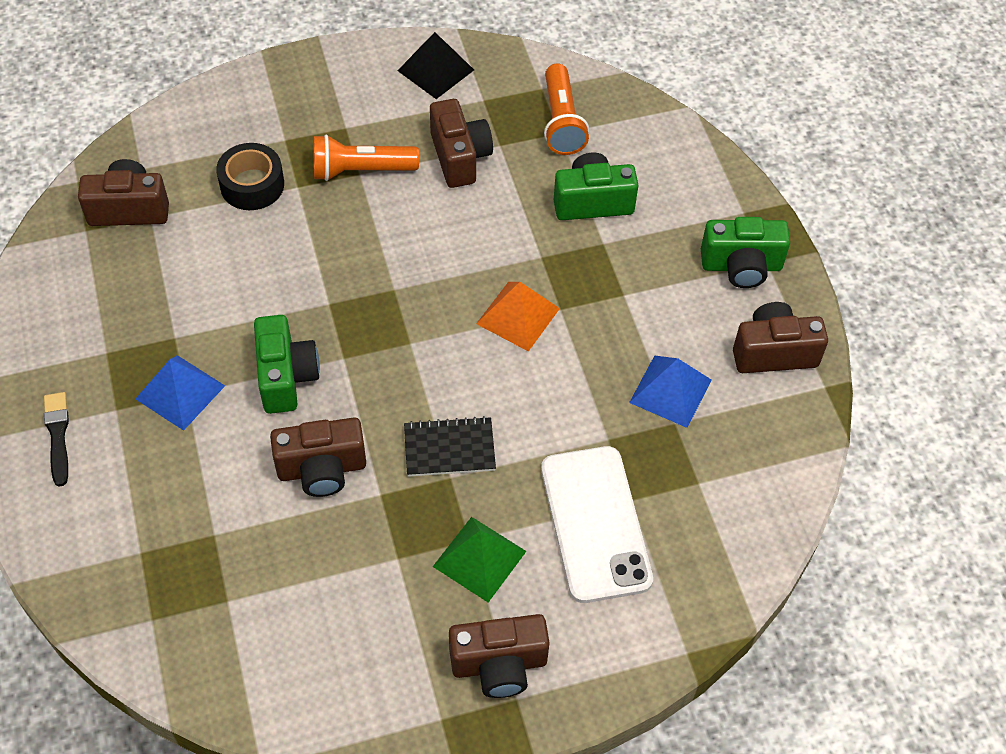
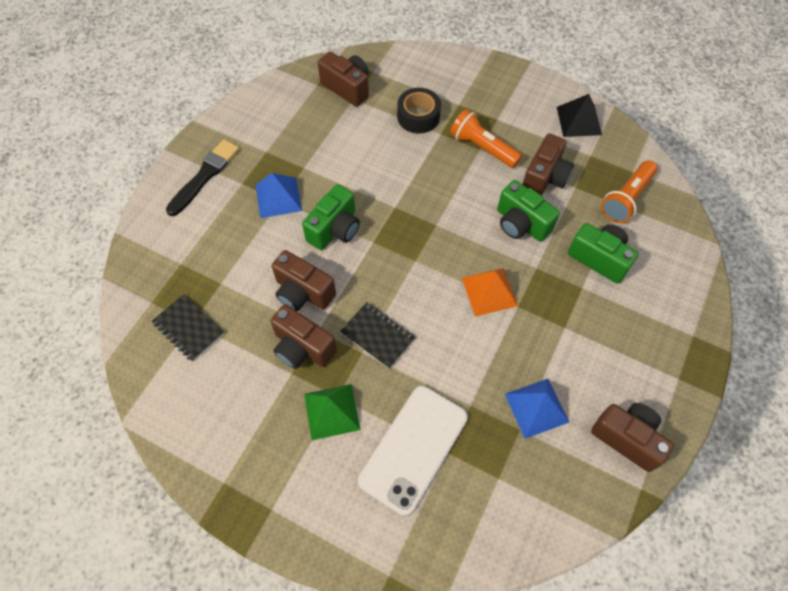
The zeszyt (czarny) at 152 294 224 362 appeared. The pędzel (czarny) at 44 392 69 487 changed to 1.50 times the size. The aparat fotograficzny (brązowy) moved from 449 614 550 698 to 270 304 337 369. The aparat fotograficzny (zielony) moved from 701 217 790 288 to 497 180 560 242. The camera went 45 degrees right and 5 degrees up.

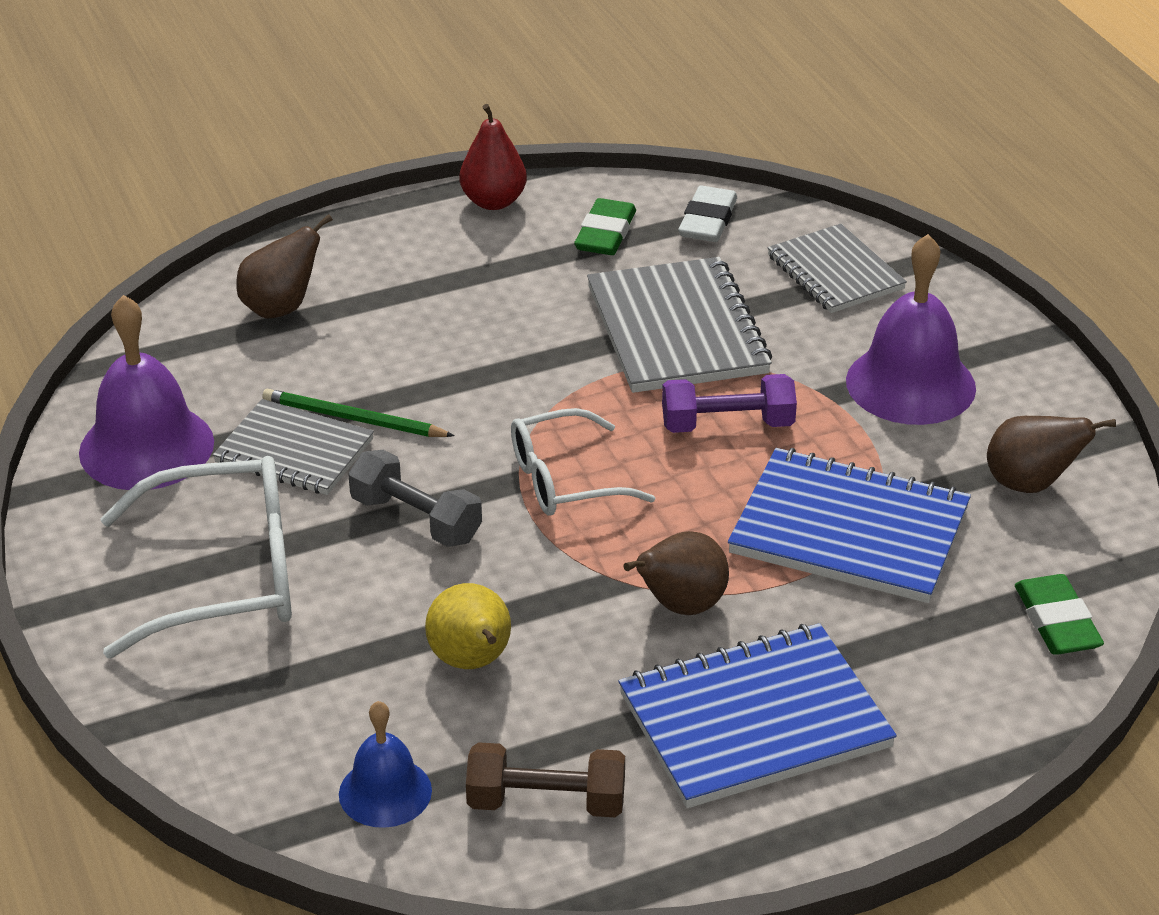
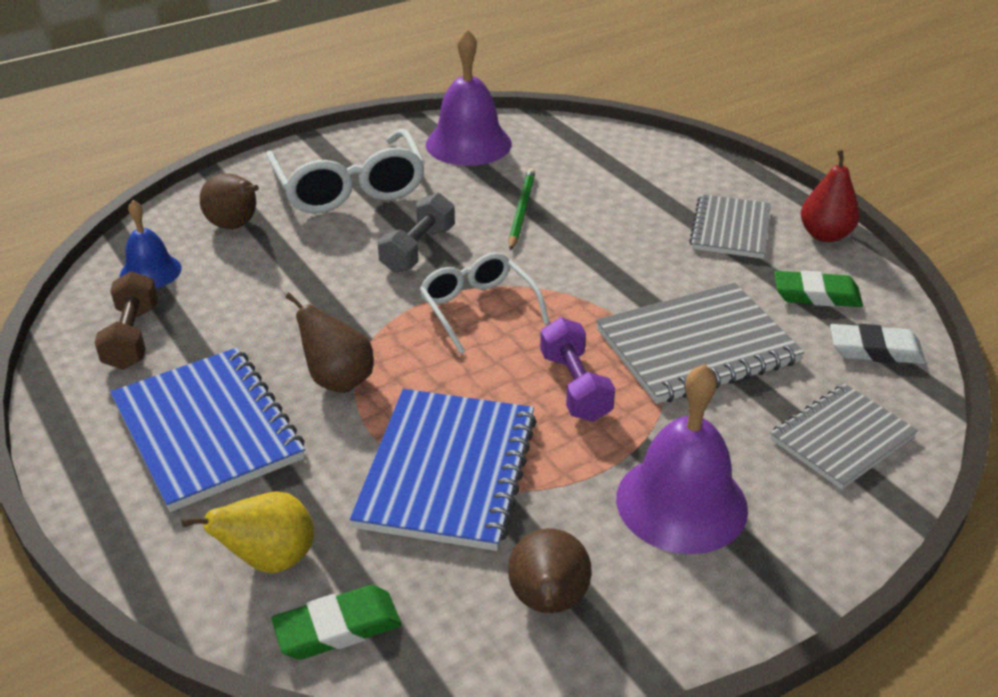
The gruszka (żółty) moved from 425 583 511 669 to 181 491 314 573. The gruszka (brązowy) moved from 236 214 333 319 to 200 173 259 229. The zeszyt (szary) moved from 213 399 374 495 to 689 194 771 259. The camera went 80 degrees right and 0 degrees up.

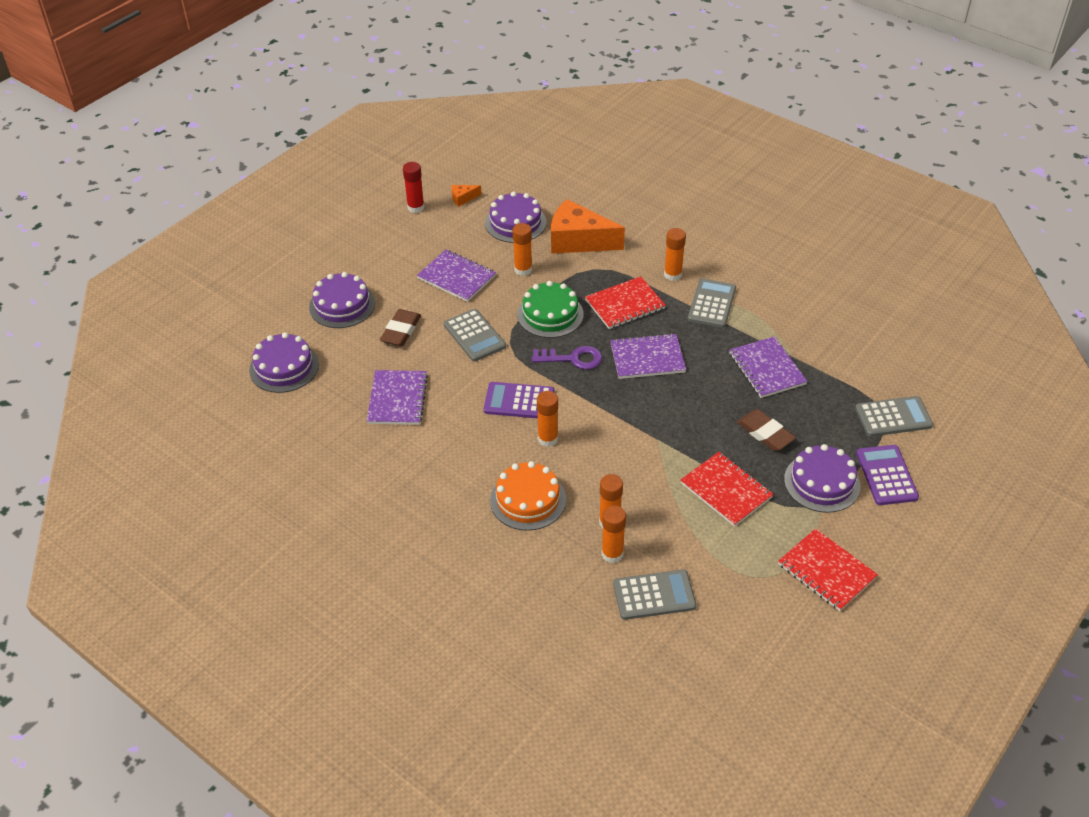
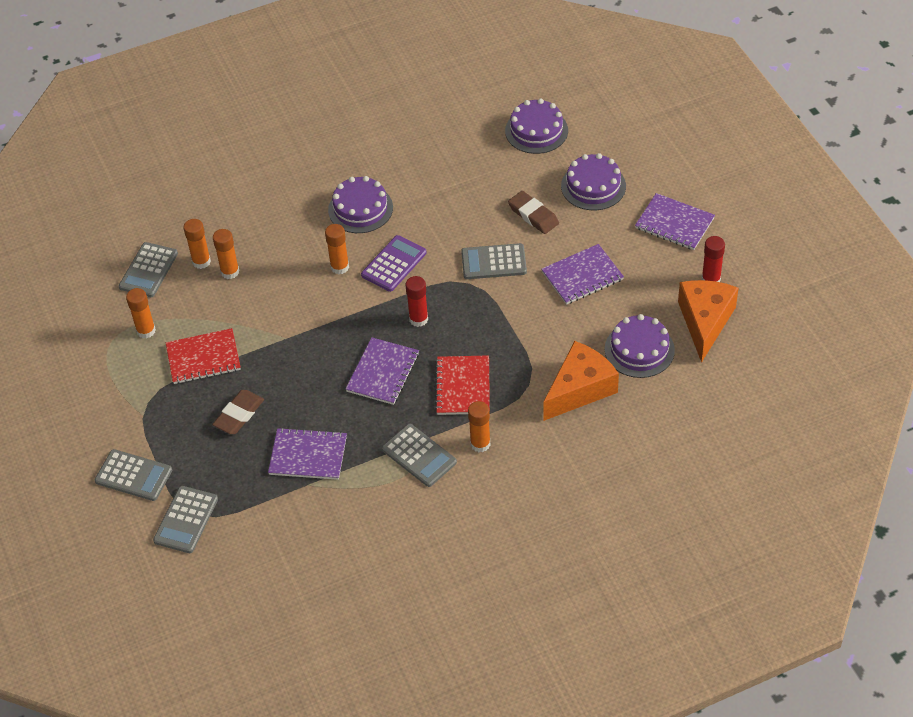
The kalkulator (fioletowy) at 856 445 919 505 became the kalkulator (szary) at 94 449 172 501. The klej w sztyfcie (pomarańczowy) moved from 513 223 532 276 to 126 288 156 338. The gumka do mazania (brązowy) at 737 409 796 451 turned 45 degrees counterclockwise. The tort (fioletowy) moved from 784 444 861 513 to 328 176 393 233. The klucz (fioletowy) at 532 346 602 369 was replaced by the klej w sztyfcie (czerwony) at 405 276 428 327. The zeszyt (fioletowy) moved from 367 370 428 425 to 635 193 715 250. The ser (pomarańczowy) at 452 185 482 207 changed to 2.37 times the size. The tort (pomarańczowy) at 490 461 566 531 disappeared. The tort (zielony) at 517 281 584 338 disappeared. The zeszyt (czerwony) at 778 528 878 611 disappeared. The camera went 120 degrees right and 5 degrees up.

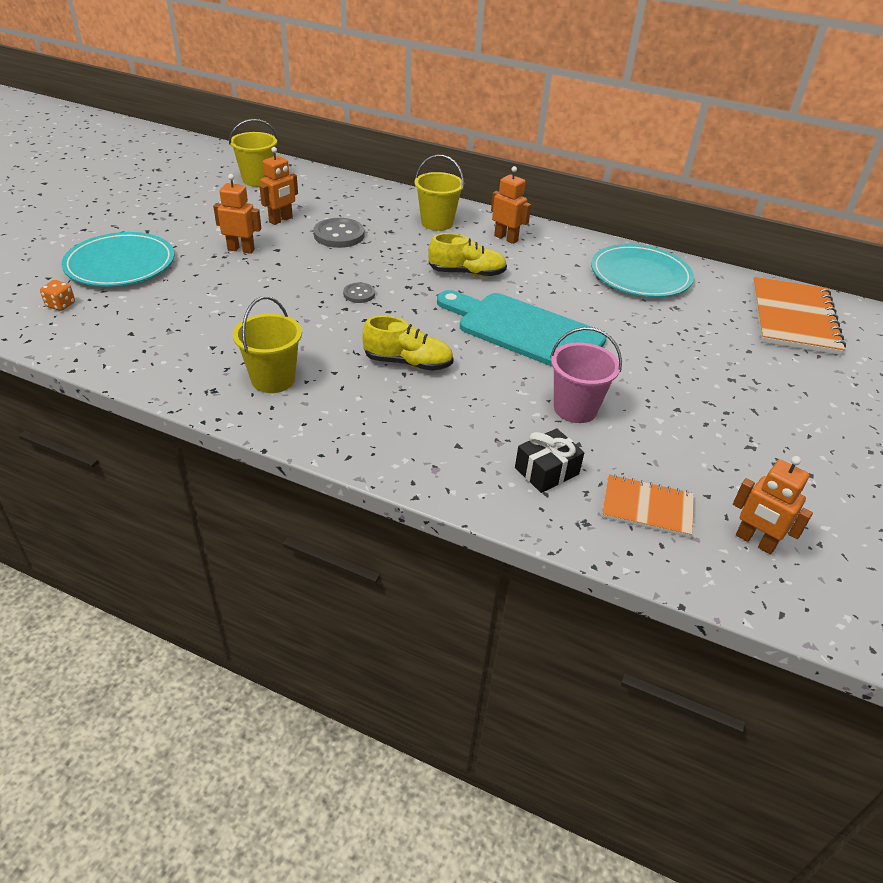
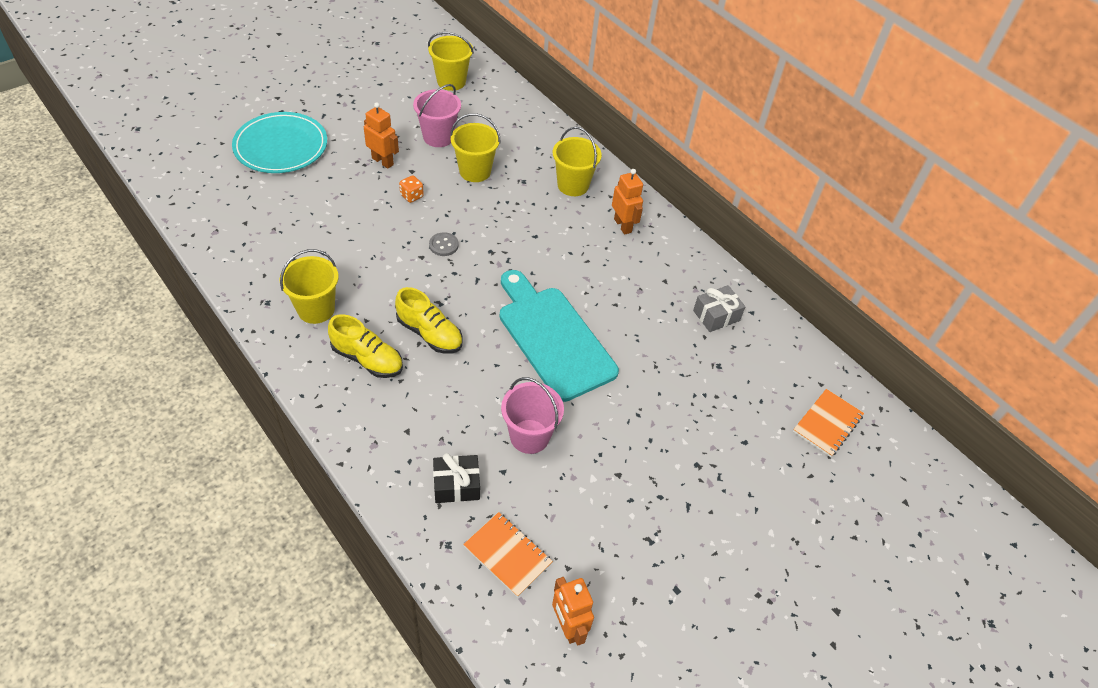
The but (żółty) moved from 428 233 507 277 to 328 314 403 378. The kostka do gry (pomarańczowy) moved from 40 280 75 311 to 399 175 424 203. The robot (pomarańczowy) at 259 147 298 225 was replaced by the wiadro (różowy) at 413 84 461 147. The guzik (szary) at 313 218 365 248 was replaced by the wiadro (żółty) at 450 113 501 182. The talerz (turkusowy) at 591 244 694 297 was replaced by the prezent (szary) at 693 285 746 332. The zeszyt (pomarańczowy) at 752 277 846 355 changed to 0.56 times the size. The camera went 25 degrees right and 10 degrees up.

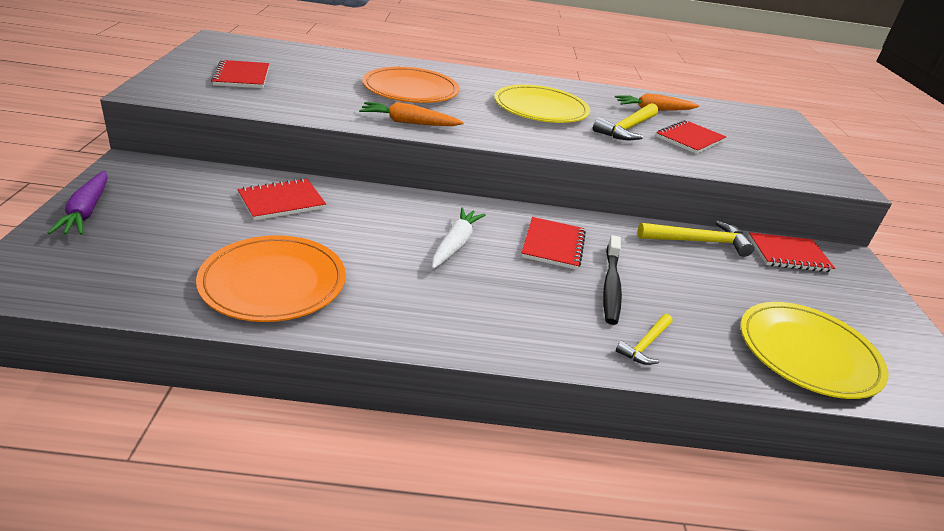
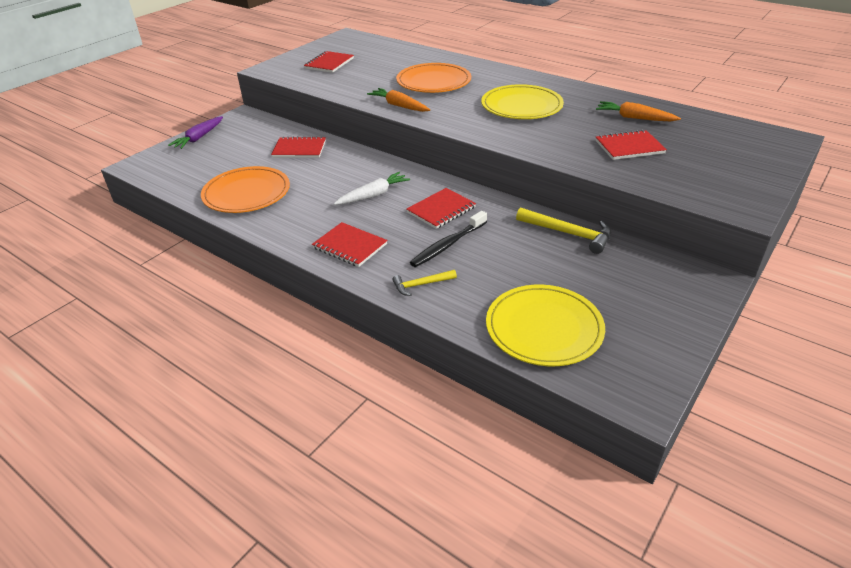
The zeszyt (czerwony) moved from 748 232 835 272 to 312 222 388 267. The młotek (żółty) at 593 103 658 140 disappeared. The camera went 40 degrees right and 5 degrees up.

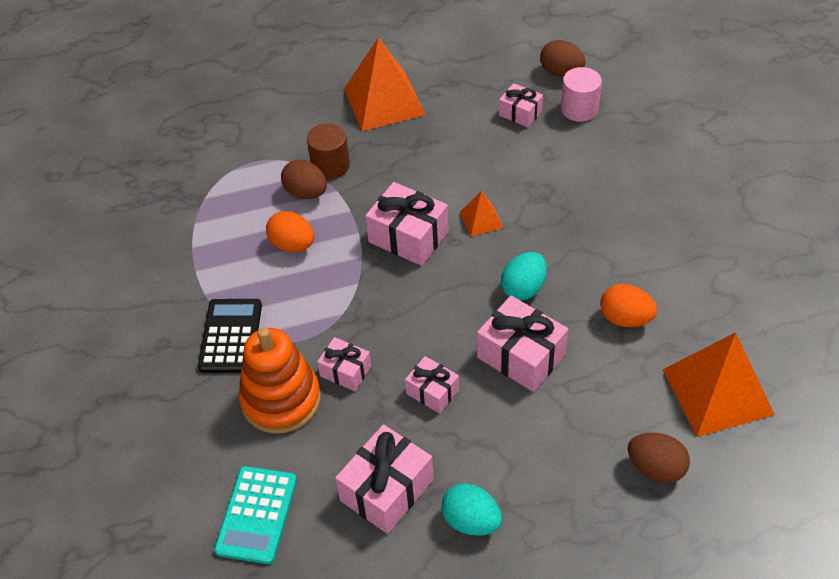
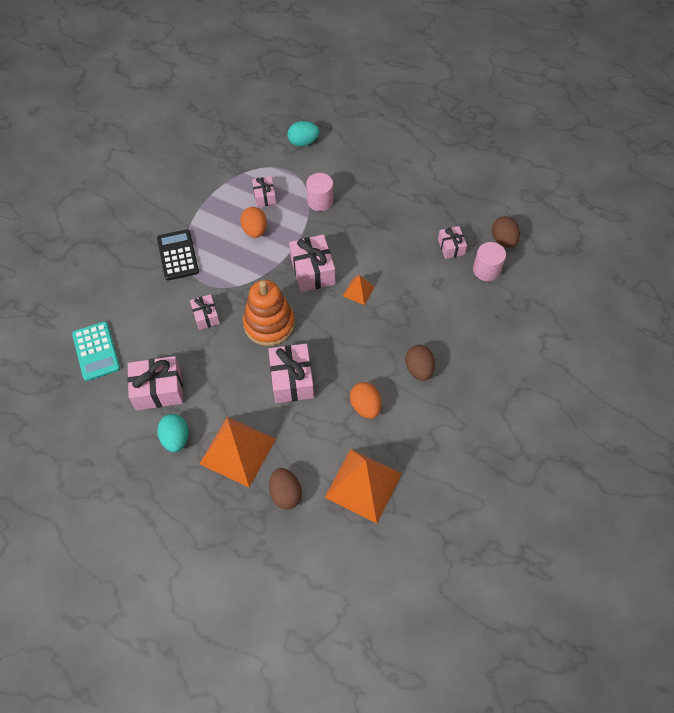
The kalkulator (turkusowy) at 214 466 297 564 turned 75 degrees counterclockwise. The kalkulator (czarny) at 198 299 262 373 turned 60 degrees counterclockwise. The piramida (pomarańczowy) moved from 344 37 426 131 to 199 417 276 487. The zabawka nakładanka (pomarańczowy) moved from 238 327 321 434 to 243 280 295 346. The prezent (różowy) moved from 405 356 459 414 to 252 176 276 207. The jajko (turkusowy) moved from 501 252 547 300 to 287 121 320 147. The walec (brązowy) at 307 123 350 179 became the walec (różowy) at 306 173 333 211. The jajko (brązowy) moved from 281 159 327 199 to 405 345 435 381. The camera went 40 degrees right and 10 degrees up.

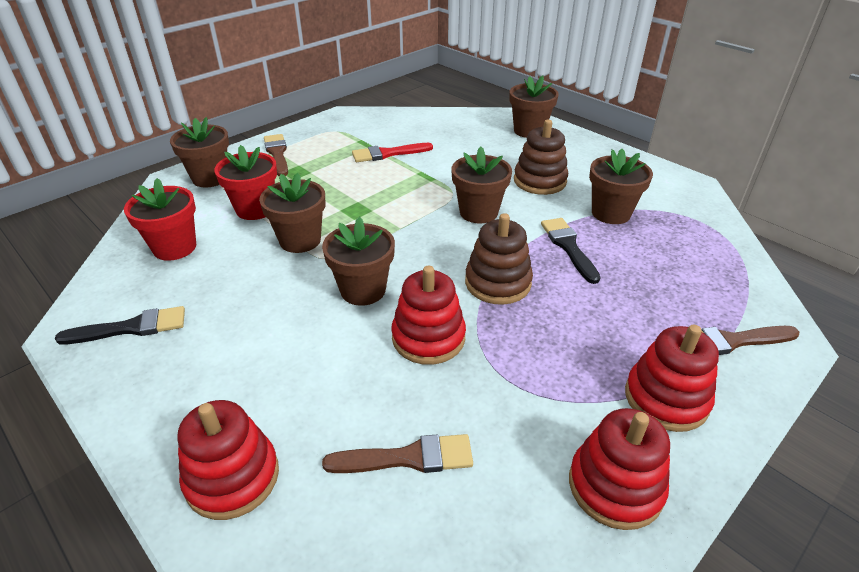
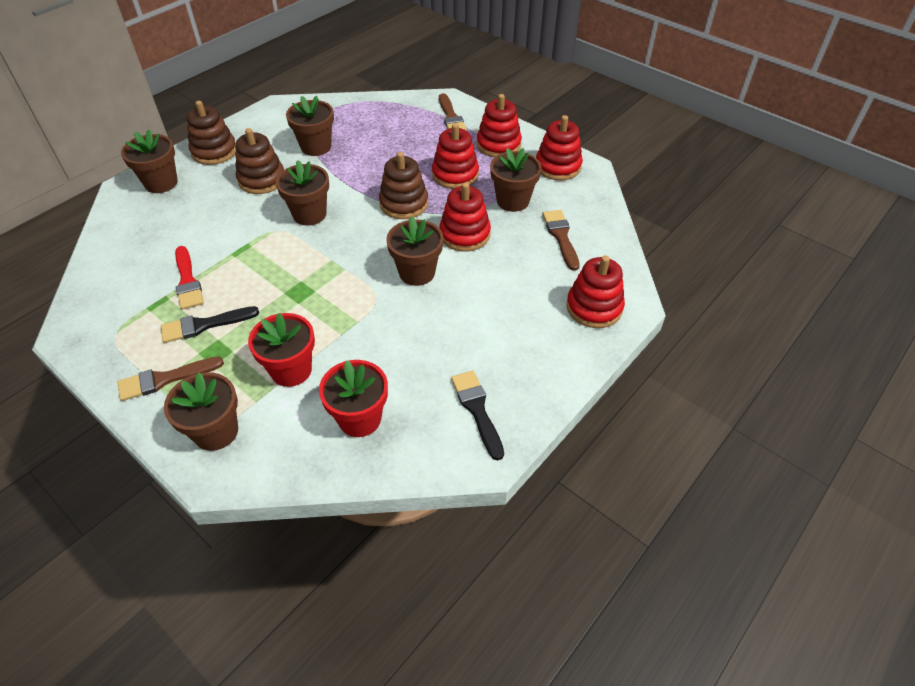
The pędzel (czarny) moved from 541 218 601 284 to 161 306 259 343. The zabawka nakładanka (brązowy) at 187 101 236 165 appeared. The zabawka nakładanka (czerwony) at 432 123 479 189 appeared. The doniczka (brązowy) moved from 259 173 326 253 to 490 148 542 212. The camera went 95 degrees left and 10 degrees up.

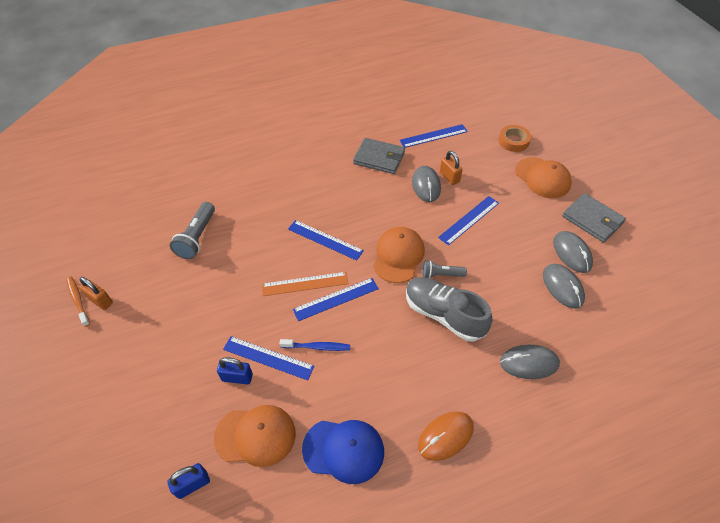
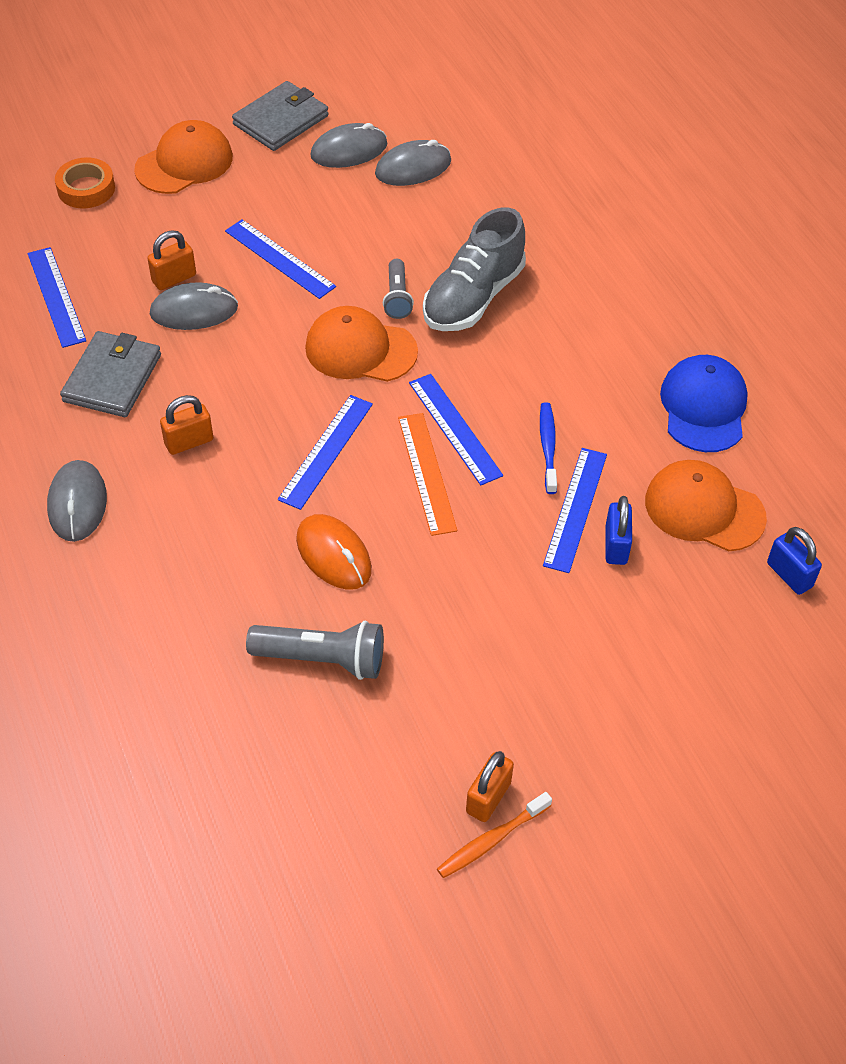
The myszka (szary) moved from 500 345 560 379 to 47 460 107 542. The kłódka (pomarańczowy) at 160 395 213 455 appeared. The myszka (pomarańczowy) moved from 418 412 474 461 to 296 514 372 590. The czapka (pomarańczowy) at 214 405 296 467 turned 60 degrees counterclockwise. The camera went 95 degrees left and 0 degrees up.

